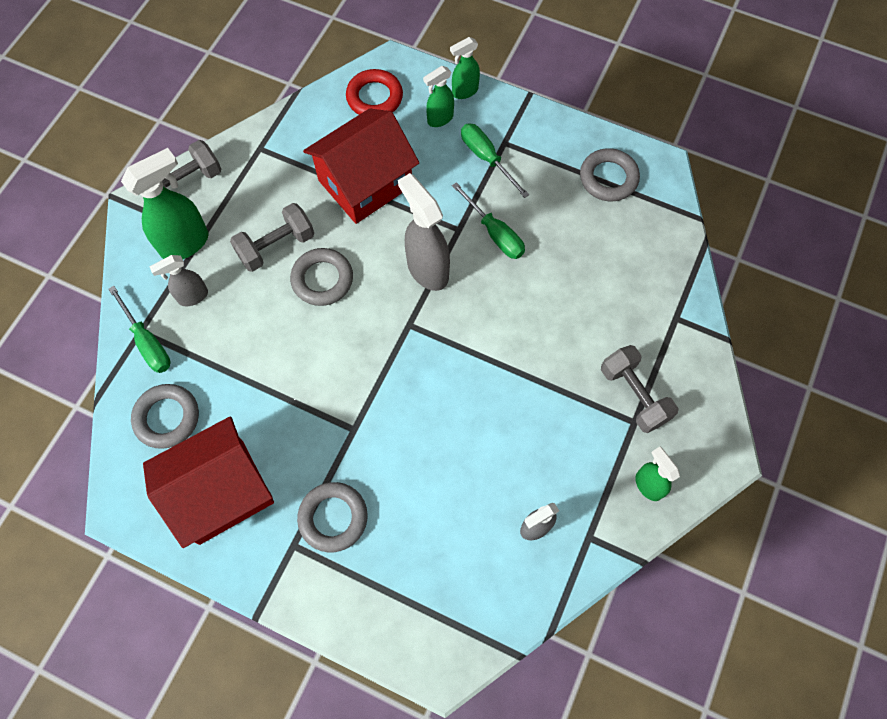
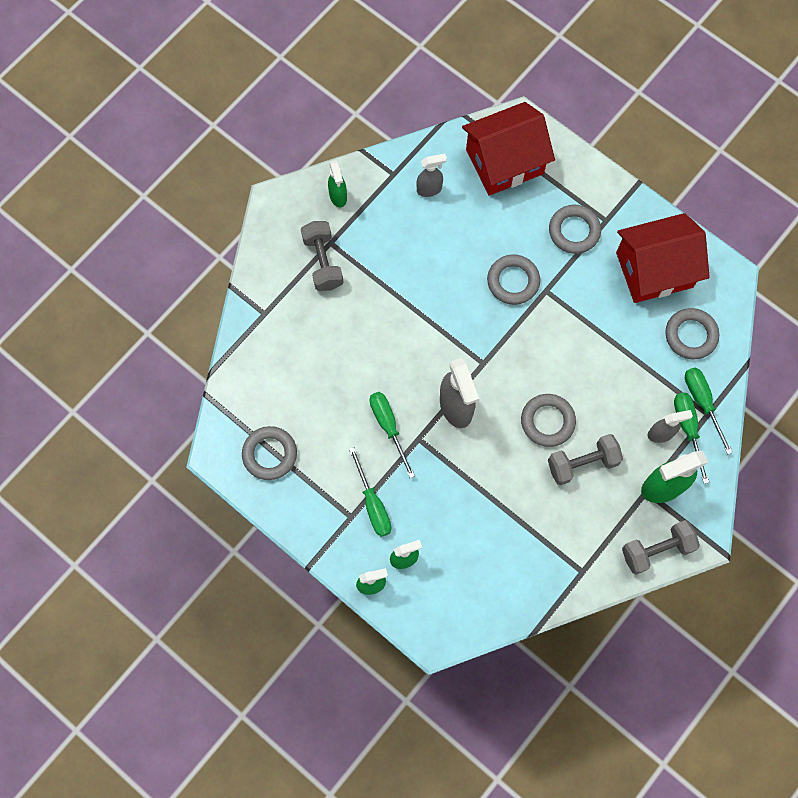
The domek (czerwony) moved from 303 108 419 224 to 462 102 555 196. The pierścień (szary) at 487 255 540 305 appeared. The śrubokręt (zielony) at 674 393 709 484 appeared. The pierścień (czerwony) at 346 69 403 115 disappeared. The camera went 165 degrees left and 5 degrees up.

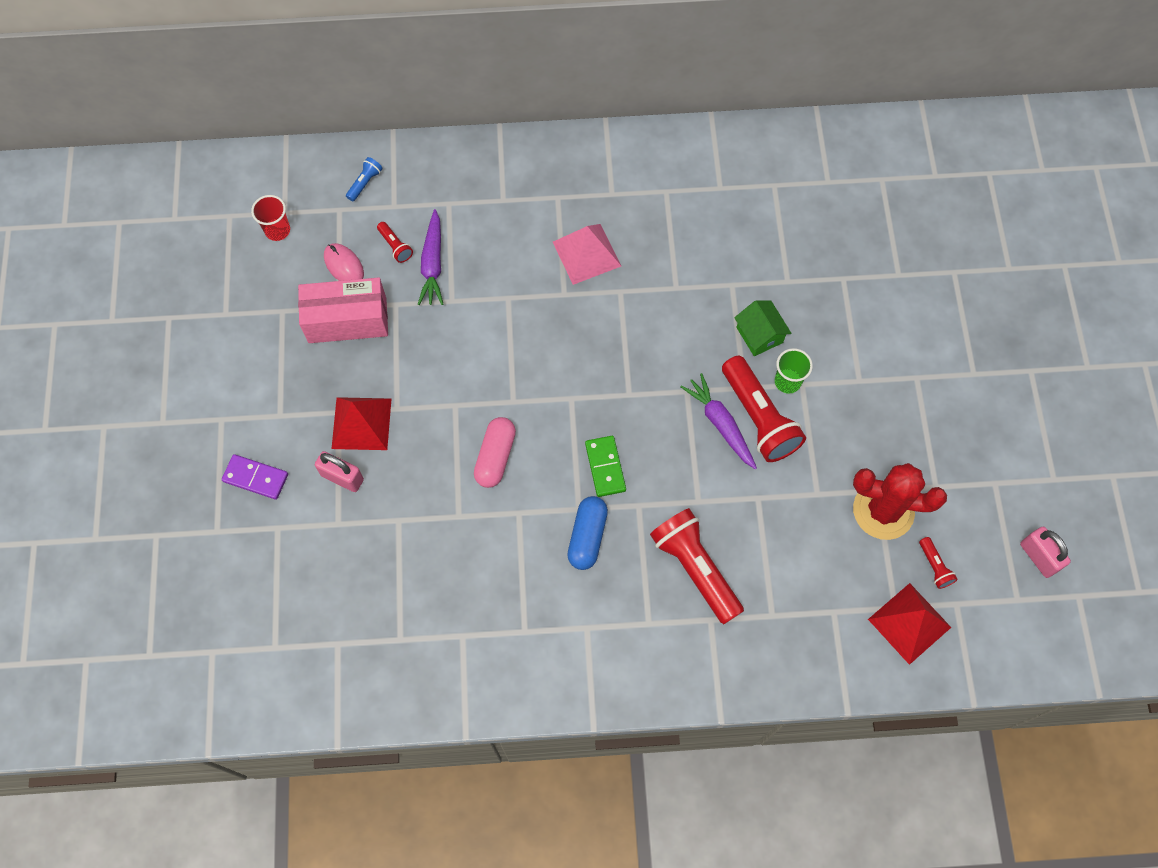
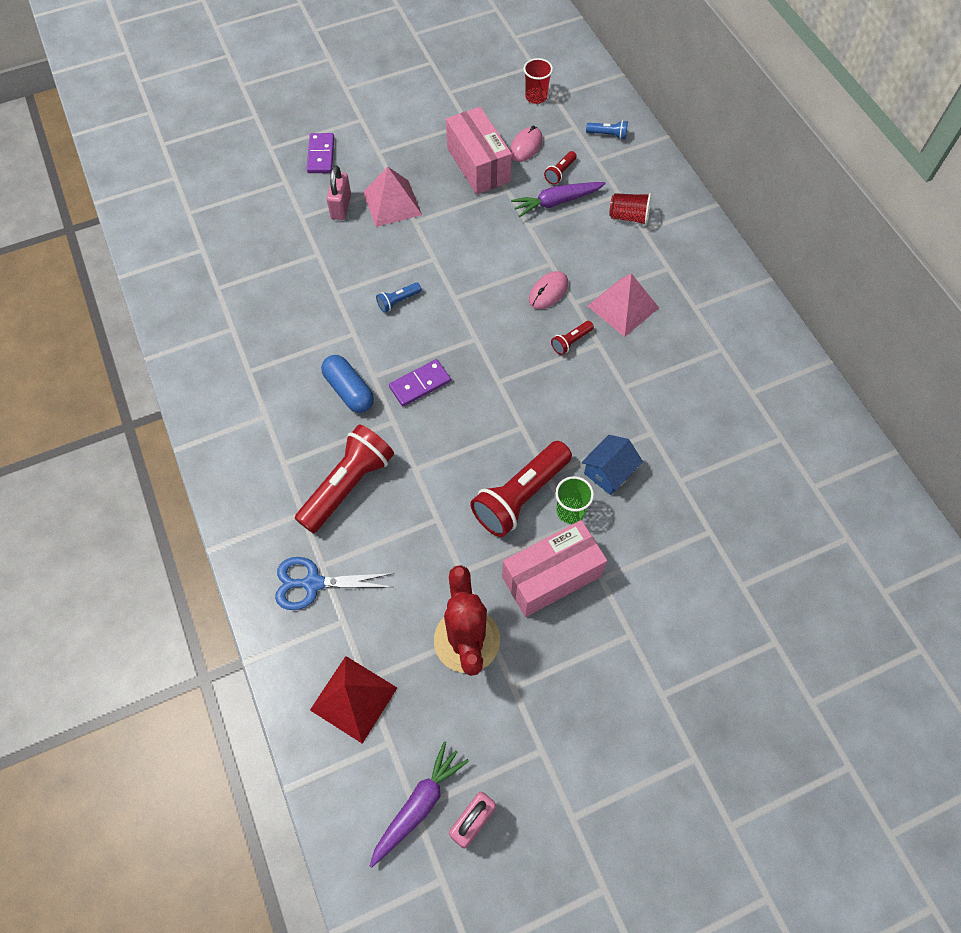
The nożyczki (niebieski) at 275 557 394 610 appeared. The kapsułka (niebieski) at 567 496 608 570 turned 60 degrees clockwise. The piramida (czerwony) at 331 397 391 450 became the piramida (różowy) at 363 167 422 227. The marchewka (fioletowy) moved from 681 373 757 469 to 370 741 469 868. The kapsułka (różowy) at 474 417 516 488 was replaced by the latarka (niebieski) at 376 282 421 313. The kostka domina (zielony) at 585 436 626 497 became the kostka domina (fioletowy) at 389 359 451 407. The pudełko (różowy) at 502 520 607 617 appeared. The myszka (różowy) at 529 271 568 309 appeared. The latarka (czerwony) moved from 919 537 958 589 to 551 321 594 355. The domek (zielony) at 734 300 791 356 became the domek (niebieski) at 582 435 643 495. The szklanka (czerwony) at 609 193 651 225 appeared. The camera went 70 degrees right and 5 degrees down.

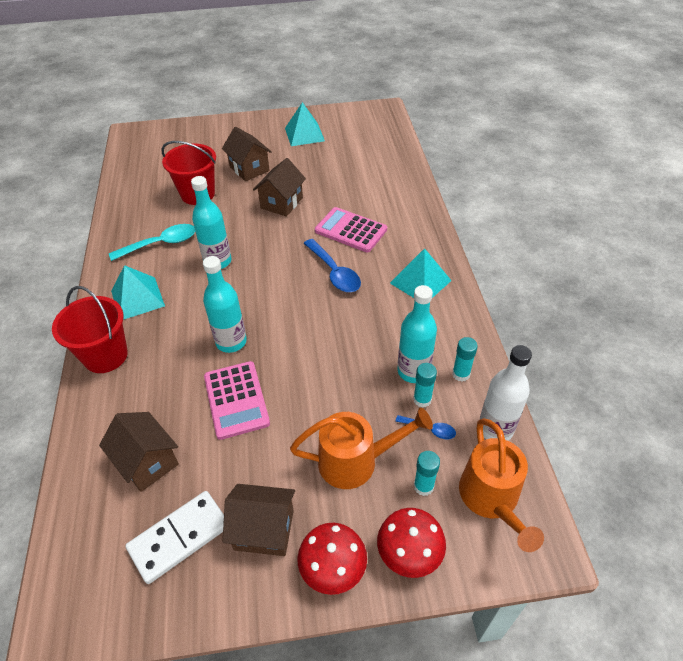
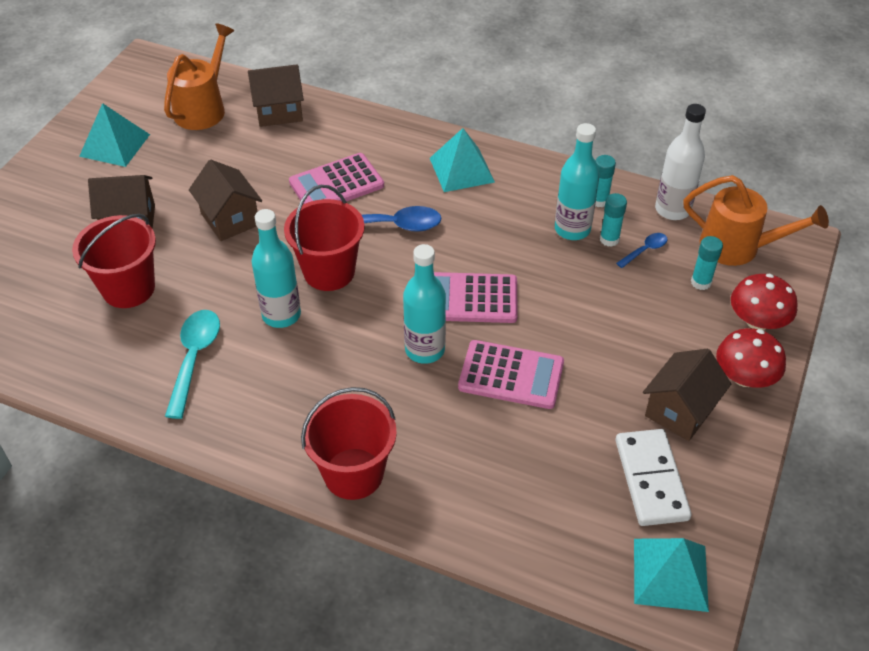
The konewka (pomarańczowy) moved from 290 408 433 489 to 164 23 234 130. The domek (brązowy) moved from 99 412 179 492 to 248 64 304 127. The wiadro (czerwony) at 284 185 365 291 appeared. The kalkulator (różowy) at 434 272 518 323 appeared. The piramida (turkusowy) moved from 111 265 165 320 to 634 538 709 612. The camera went 60 degrees left and 0 degrees up.

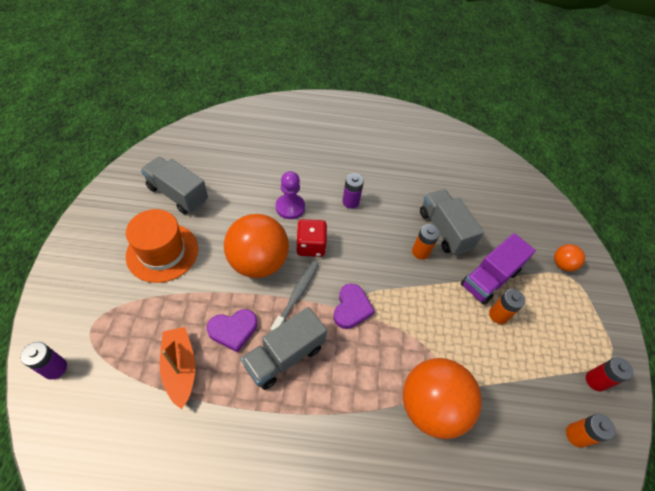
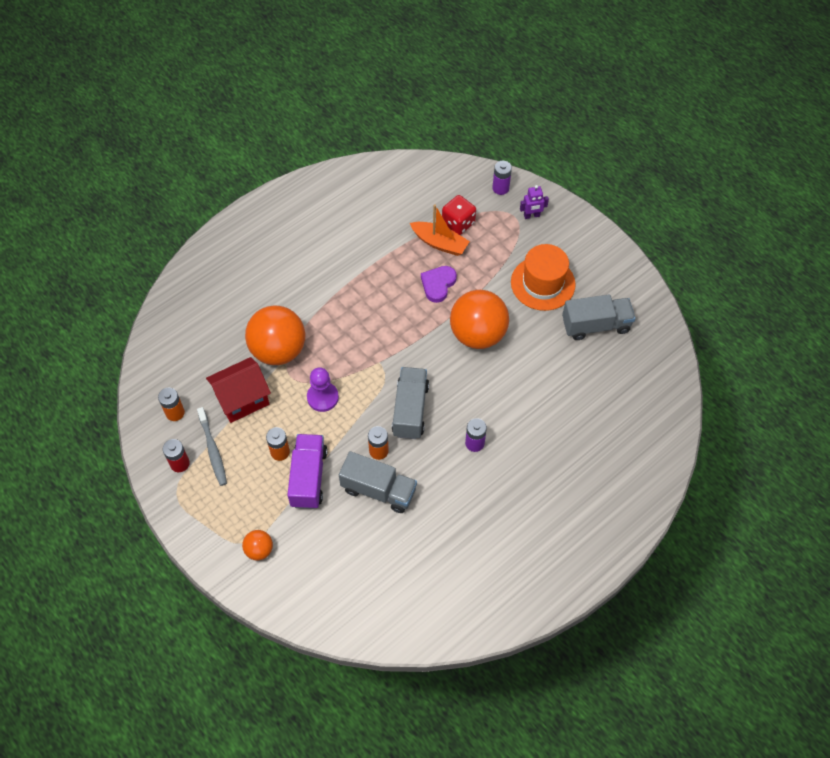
The szczoteczka do zębów (szary) moved from 270 261 319 332 to 197 407 227 486. The domek (czerwony) at 206 357 271 423 appeared. The pionek (fioletowy) moved from 276 171 305 219 to 307 367 339 412. The ciężarówka (szary) moved from 241 307 327 390 to 392 367 429 439. The kostka do gry (czerwony) moved from 296 219 327 257 to 442 195 476 235. The robot (fioletowy) at 520 185 549 219 appeared. The serce (fioletowy) at 333 283 375 329 disappeared. The camera went 140 degrees right and 5 degrees up.

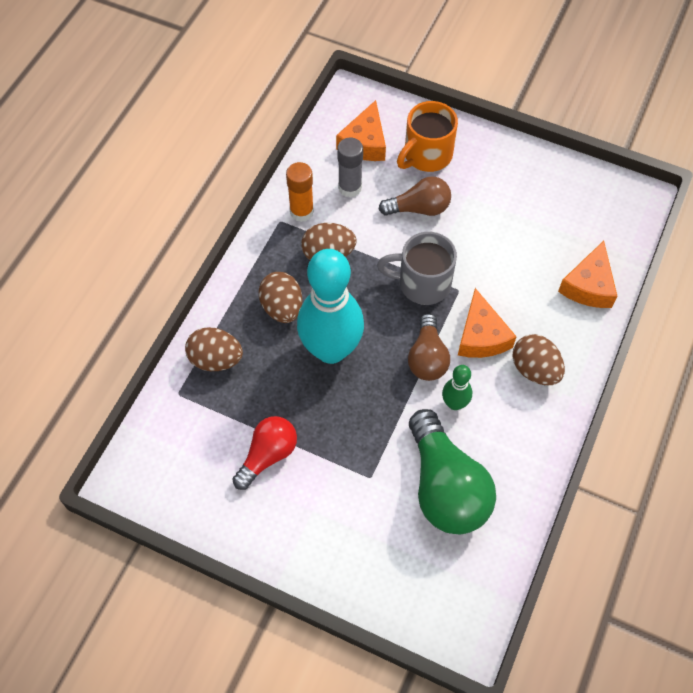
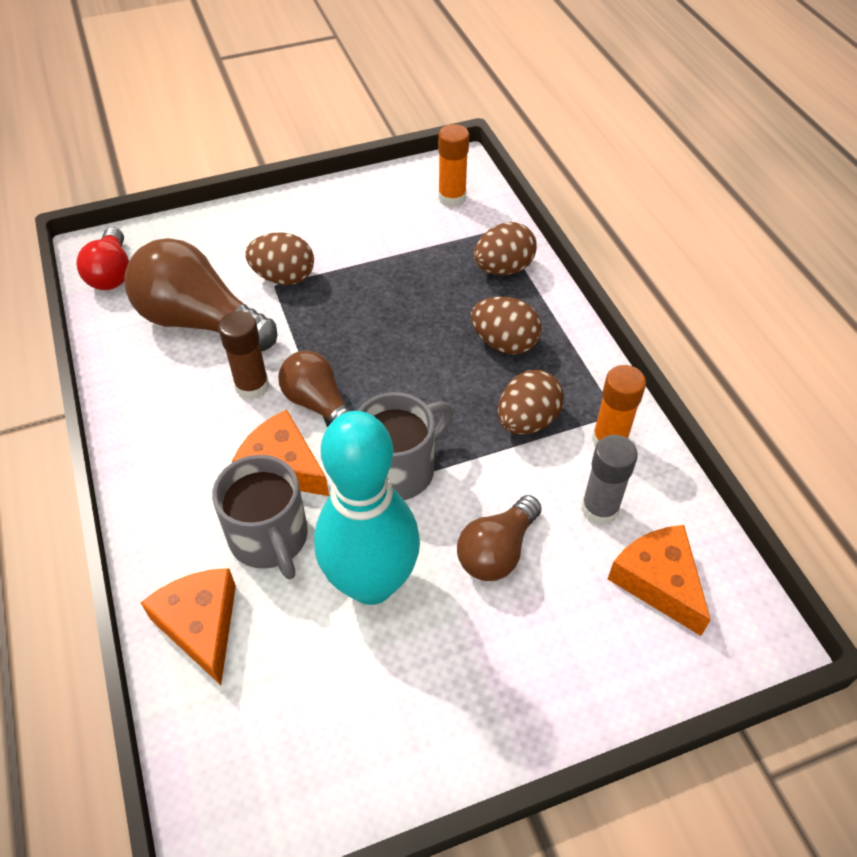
The żarówka (czerwony) moved from 232 416 297 490 to 76 227 129 290. The żarówka (zielony) at 409 409 496 534 became the żarówka (brązowy) at 125 238 277 352. The kubek (szary) at 212 455 308 579 appeared. The kręgiel (zielony) at 442 365 472 410 was replaced by the klej w sztyfcie (brązowy) at 218 311 269 400. The jajko (brązowy) moved from 512 334 565 385 to 245 233 314 285. The kręgiel (turkusowy) moved from 297 249 364 364 to 314 411 420 605. The klej w sztyfcie (pomarańczowy) at 438 124 469 207 appeared. The kubek (pomarańczowy) at 397 101 458 172 disappeared. The camera went 135 degrees right and 10 degrees down.

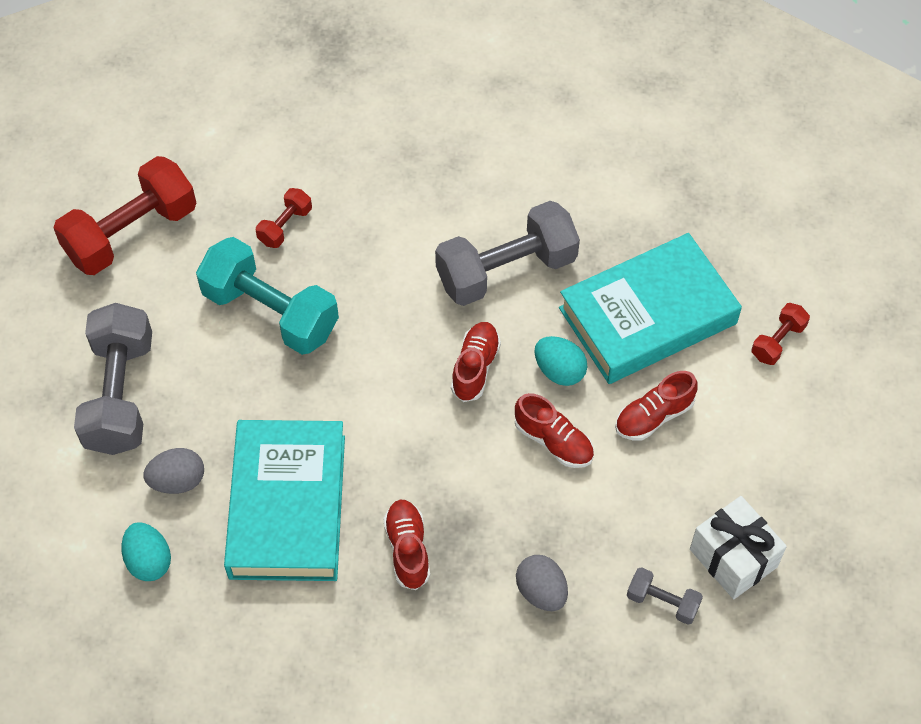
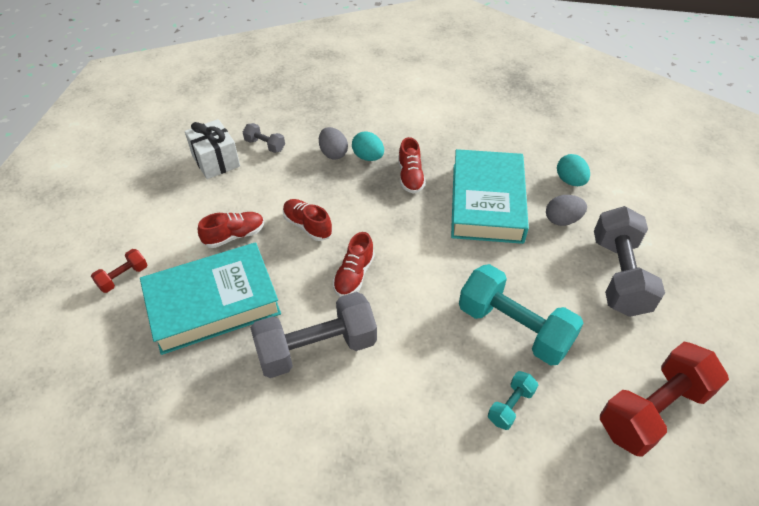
The jajko (turkusowy) moved from 534 336 588 386 to 352 131 384 161. The hantel (czerwony) at 256 188 312 248 became the hantel (turkusowy) at 488 371 538 430. The camera went 175 degrees left and 10 degrees down.

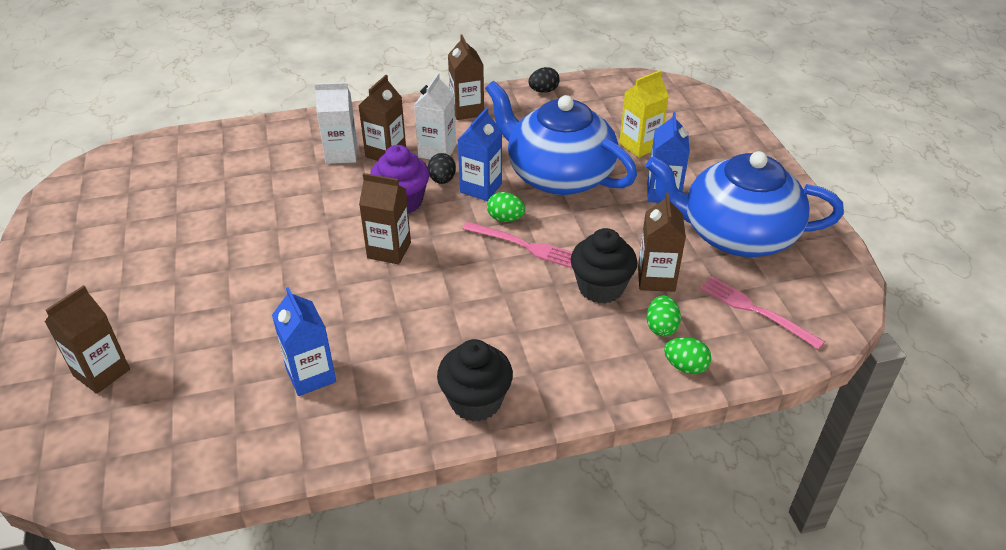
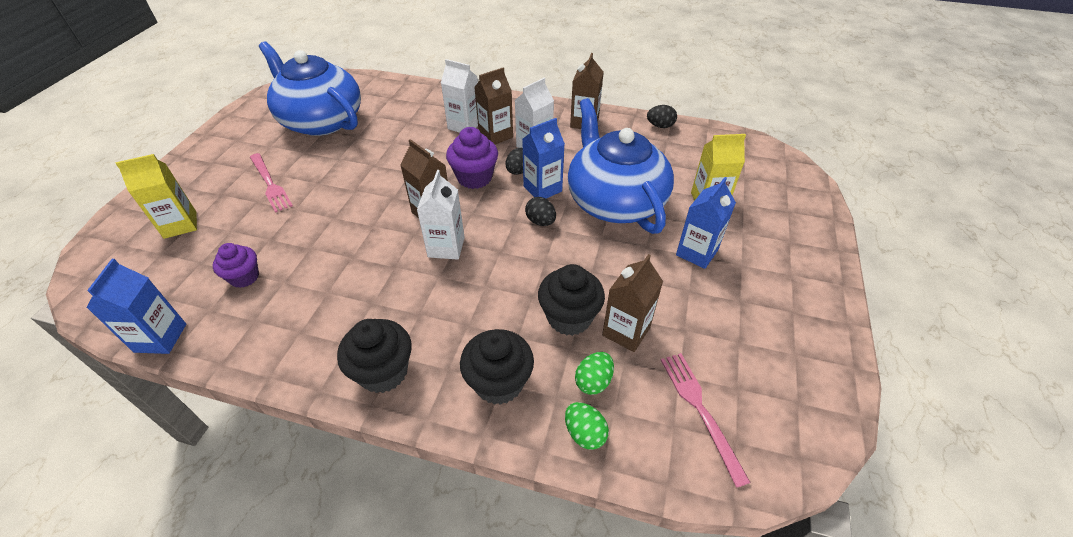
The karton mleka (niebieski) moved from 272 287 336 396 to 87 259 186 354. The karton mleka (brązowy) at 45 285 130 394 became the karton mleka (żółty) at 116 154 197 239. The muffinka (fioletowy) at 213 243 259 288 appeared. The widelec (różowy) moved from 463 222 572 268 to 250 153 293 213. The imbryk (niebieski) moved from 646 151 844 257 to 258 41 361 136. The karton mleka (biały) at 417 170 465 260 appeared. The muffinka (czarny) at 460 329 534 405 appeared. The jajko (zielony) at 487 192 525 222 became the jajko (czarny) at 525 197 556 226. The camera went 30 degrees right and 5 degrees up.

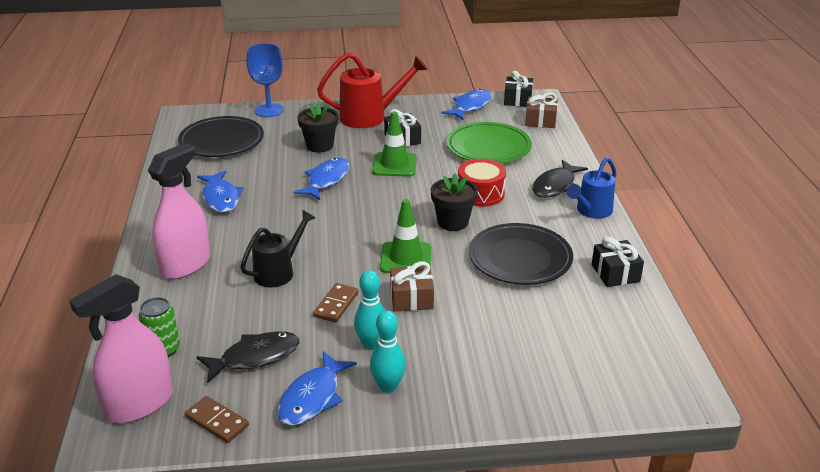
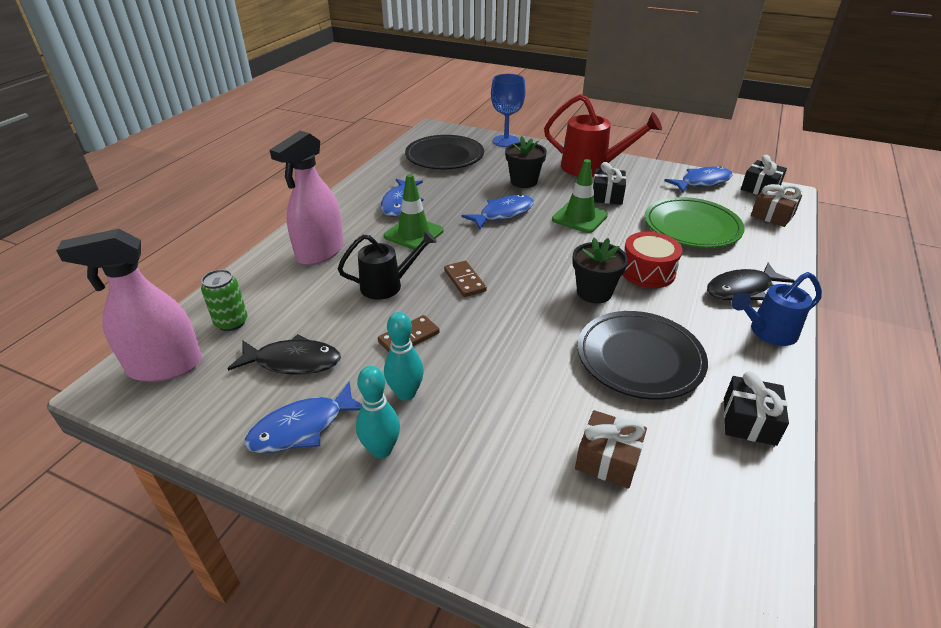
The spryskiwacz (różowy) at 148 143 210 279 turned 150 degrees clockwise. The pachołek (zielony) moved from 380 199 431 273 to 384 174 443 250. The kostka domina (brązowy) moved from 185 396 249 443 to 444 261 487 297. The prezent (brązowy) moved from 390 261 434 312 to 575 410 647 488. The camera went 30 degrees right and 5 degrees up.

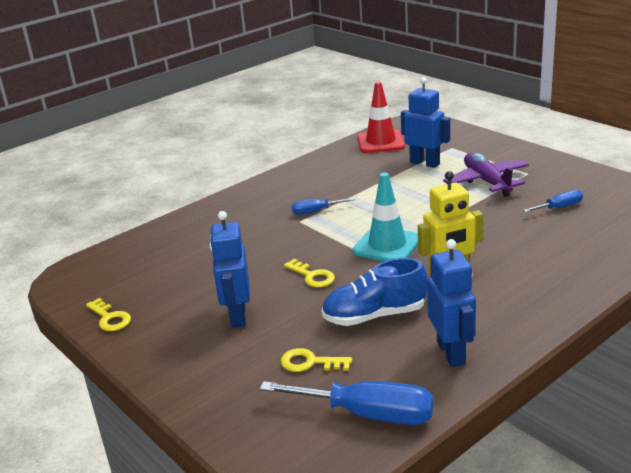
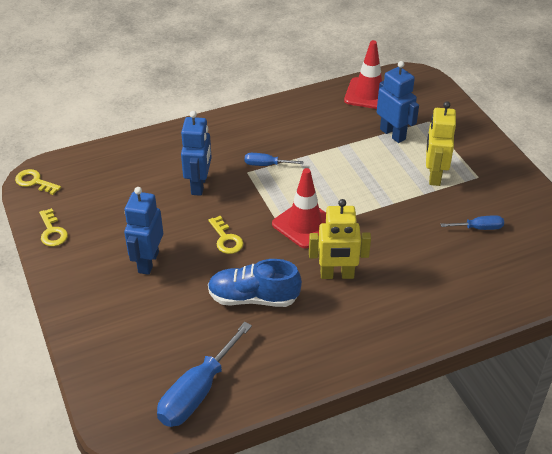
The klucz (żółty) moved from 281 348 352 372 to 15 169 61 195. The śrubokręt (niebieski) at 260 381 434 425 turned 90 degrees clockwise. The robot (niebieski) moved from 427 239 476 367 to 181 111 212 196. The pachołek (turkusowy) at 352 173 418 261 became the pachołek (czerwony) at 272 168 326 248. The samolot (fioletowy) at 443 153 529 197 was replaced by the robot (żółty) at 426 101 456 186. The camera went 15 degrees right and 15 degrees up.

